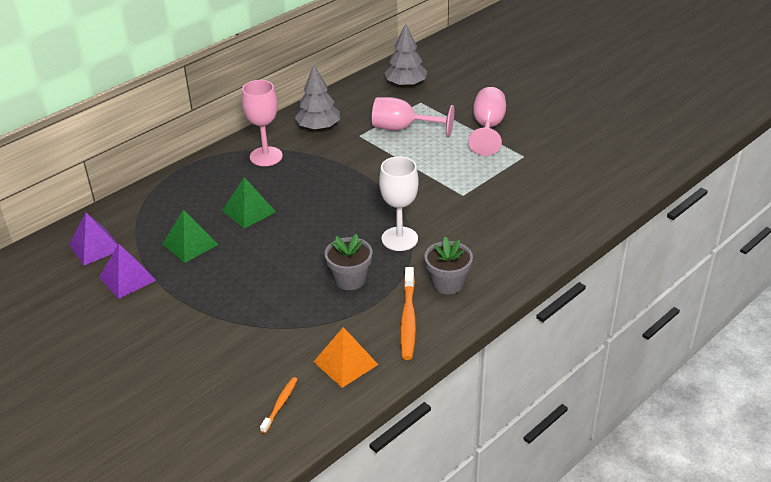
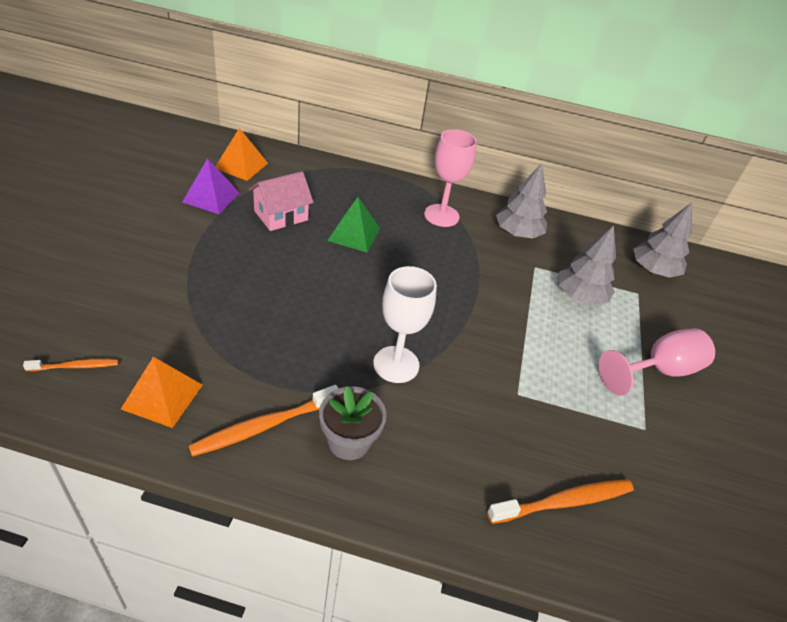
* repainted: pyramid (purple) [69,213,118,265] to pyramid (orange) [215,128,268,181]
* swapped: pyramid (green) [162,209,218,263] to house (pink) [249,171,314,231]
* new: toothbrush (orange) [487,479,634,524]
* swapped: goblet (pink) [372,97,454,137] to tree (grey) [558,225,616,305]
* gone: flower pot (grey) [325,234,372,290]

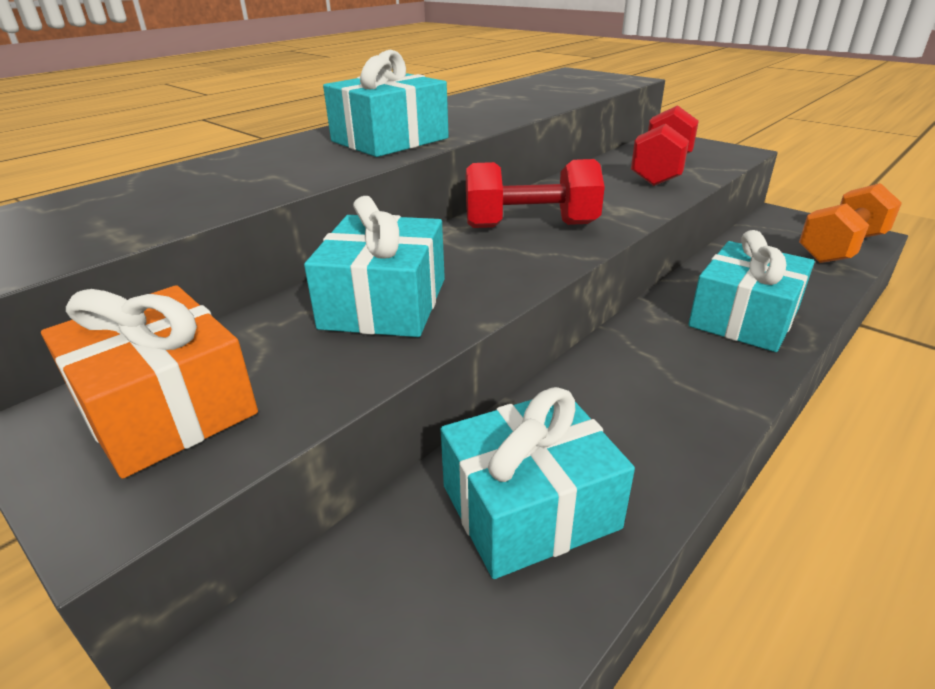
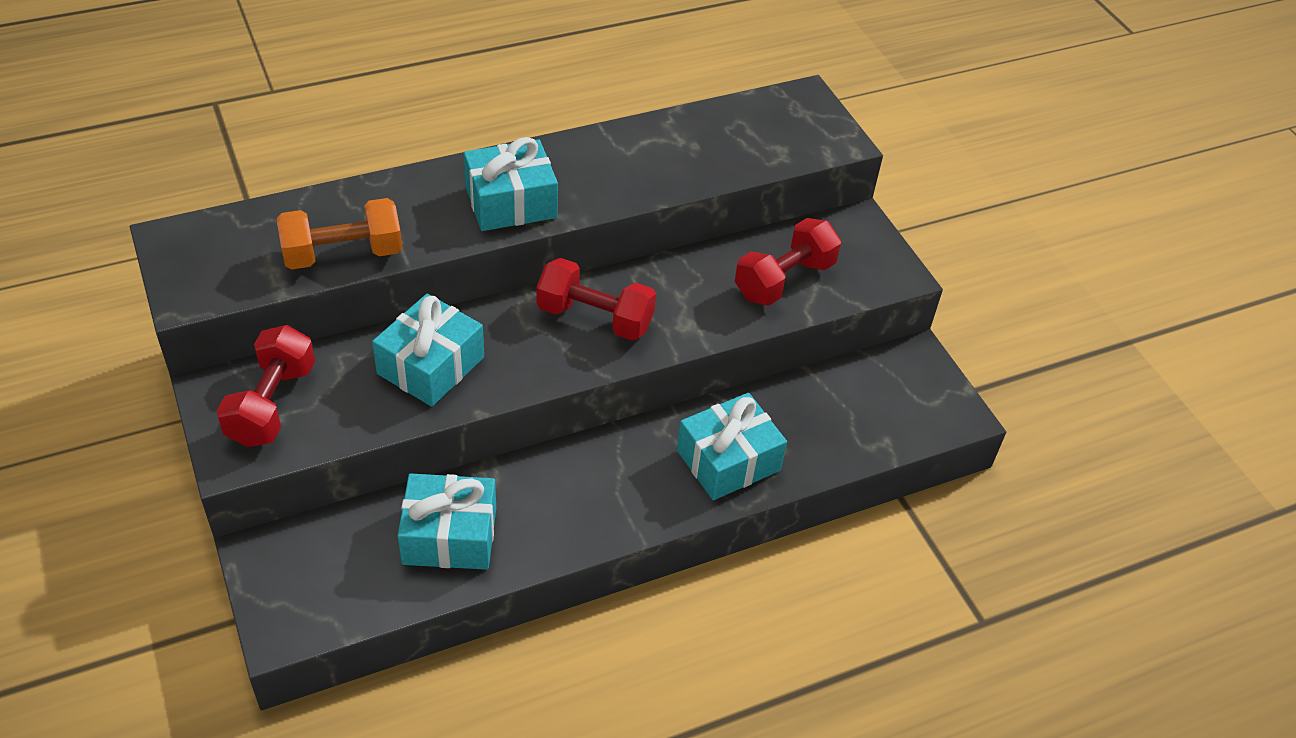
* swapped: gift (orange) [41,285,258,479] to dumbbell (red) [217,325,315,447]
* shifted: dumbbell (orange) [799,183,902,263] to [277,198,402,270]

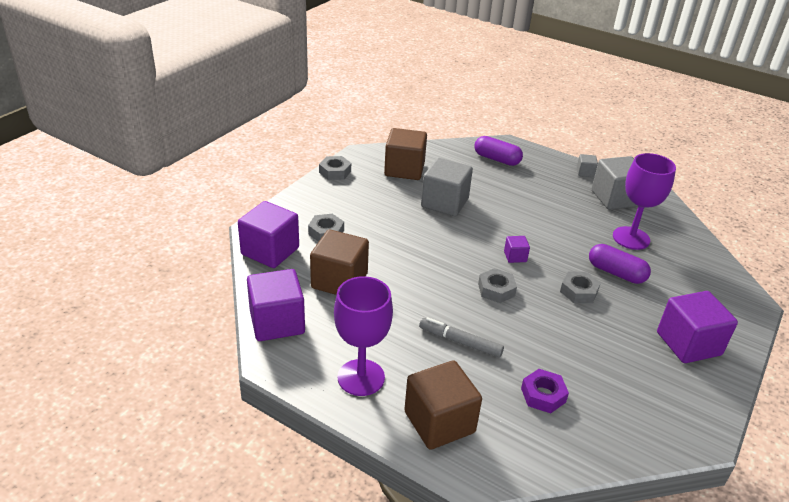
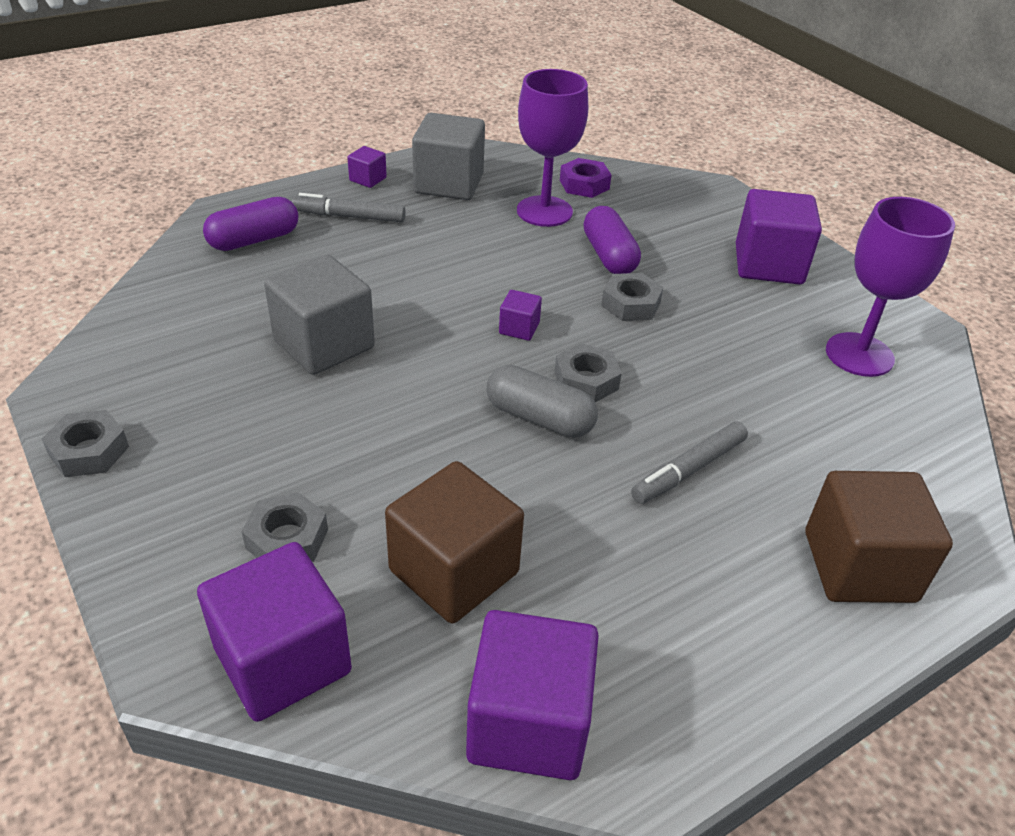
* new: marker (grey) [292,193,406,222]
* repainted: cube (grey) [577,154,598,177] to cube (purple) [347,146,387,188]
* new: capsule (grey) [487,365,598,438]
* shifted: nut (purple) [521,369,569,413] to [560,158,611,198]
* rotated: capsule (purple) [589,244,651,284] = [583,206,641,274] 75 degrees counterclockwise
* shifted: goblet (purple) [334,276,393,396] to [826,197,955,377]
* gone: cube (brown) [384,128,427,180]

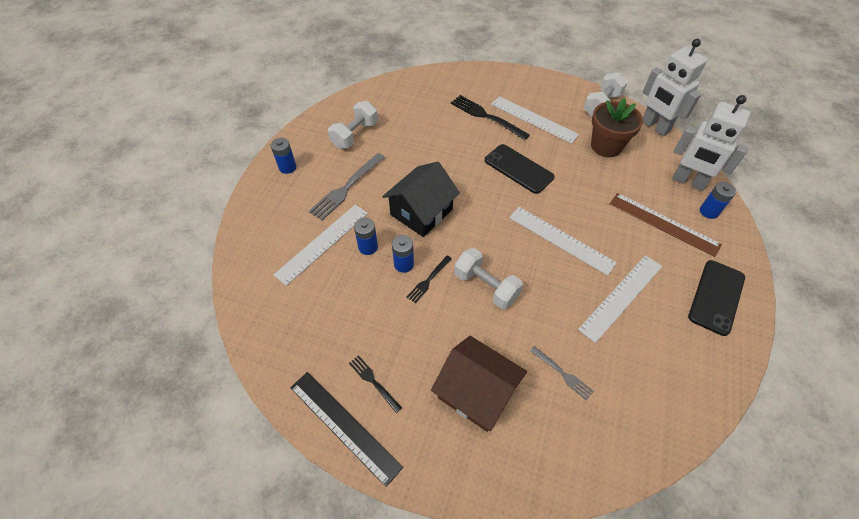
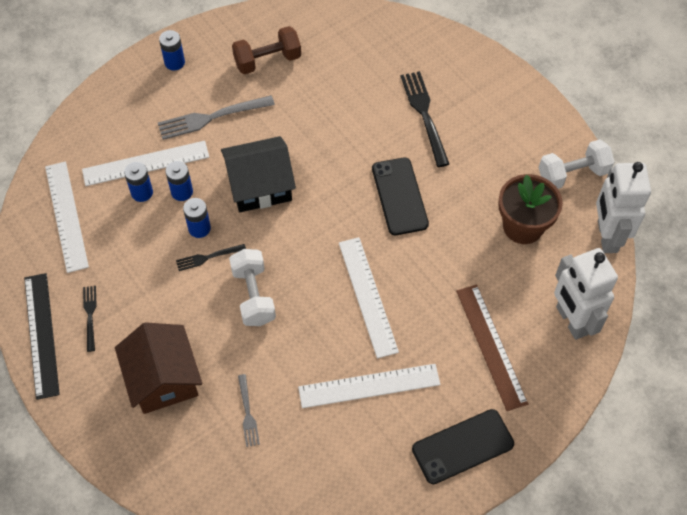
* shifted: ruler (white) [491,96,579,144] to [45,161,89,273]
* shifted: battery (blue) [700,182,736,219] to [124,162,153,202]
* repainted: dumbbell (white) [328,101,378,149] to dumbbell (brown) [232,26,301,74]

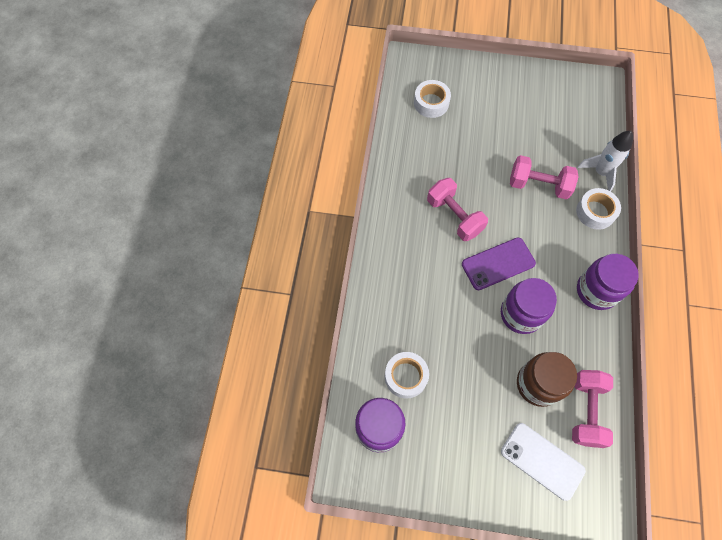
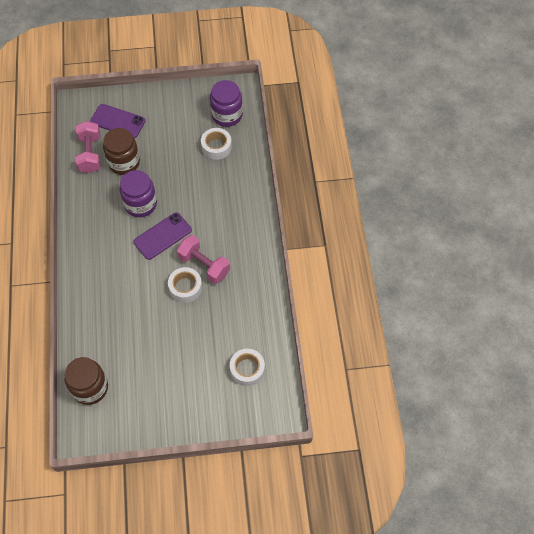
* new: jar (brown) [65,357,108,405]
* repainted: phone (white) [501,423,586,501] to phone (purple) [90,104,146,138]
* shifted: tape (white) [576,188,621,230] to [168,267,202,303]
* gone: dumbbell (pink) [510,155,578,200]
* gone: rocket (white) [577,131,633,192]
* gone: jar (purple) [577,254,639,310]

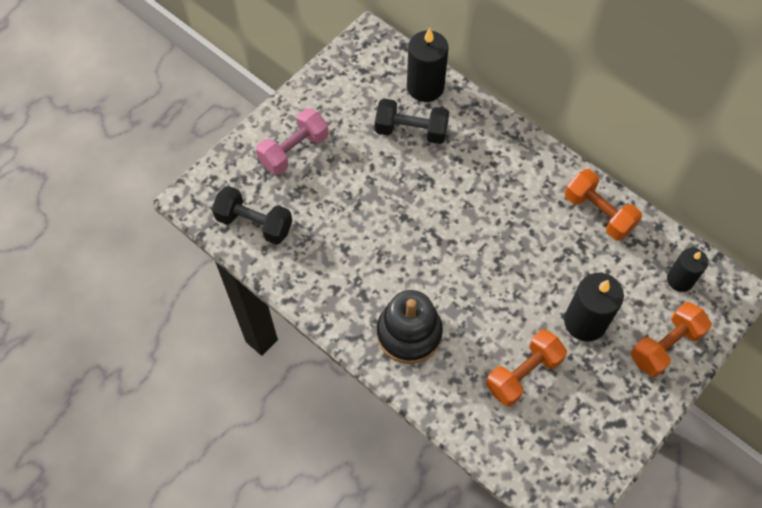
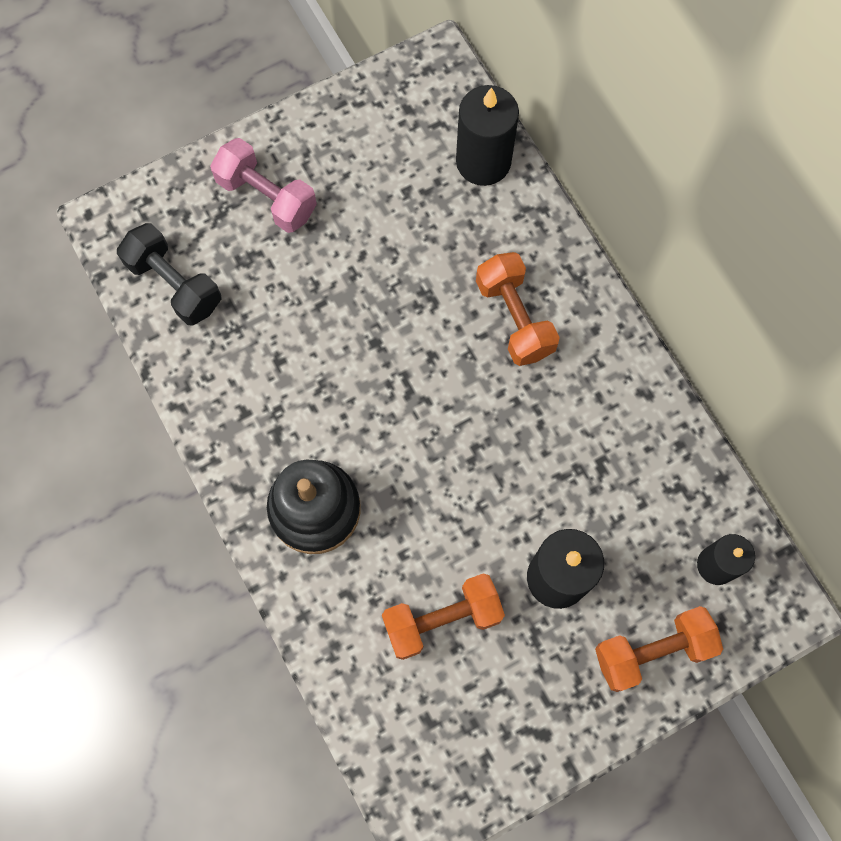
* rotated: dumbbell (pink) [256,108,328,175] = [210,138,317,233] 60 degrees clockwise
* shifted: dumbbell (orange) [564,169,642,240] to [476,252,560,366]
* gone: dumbbell (black) [375,99,449,144]

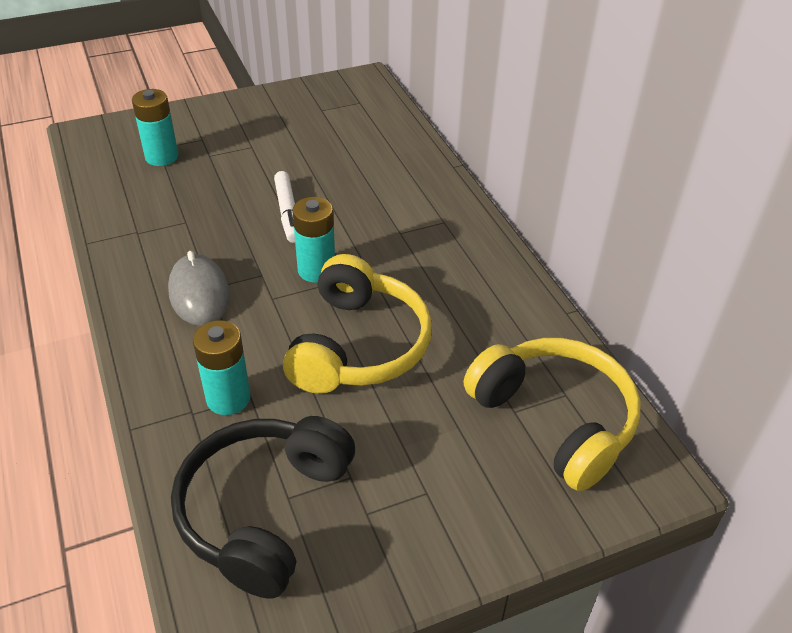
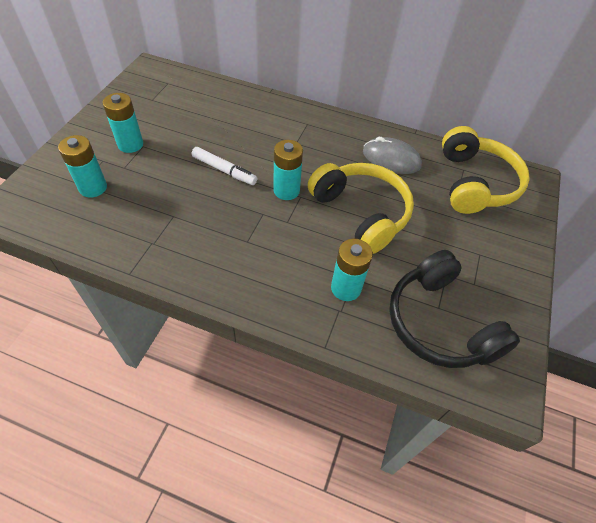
* new: battery (turquoise) [103,93,143,153]
* shifted: mouse (grey) [168,251,230,326] to [363,137,422,174]
* rotated: headphones (yellow) [464,338,641,491] = [442,126,530,214] 90 degrees clockwise

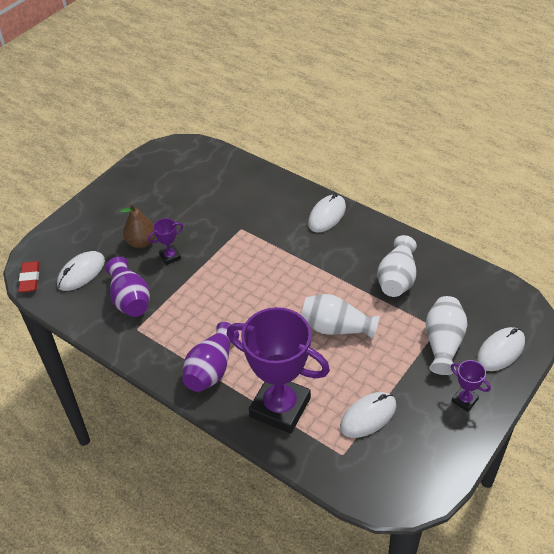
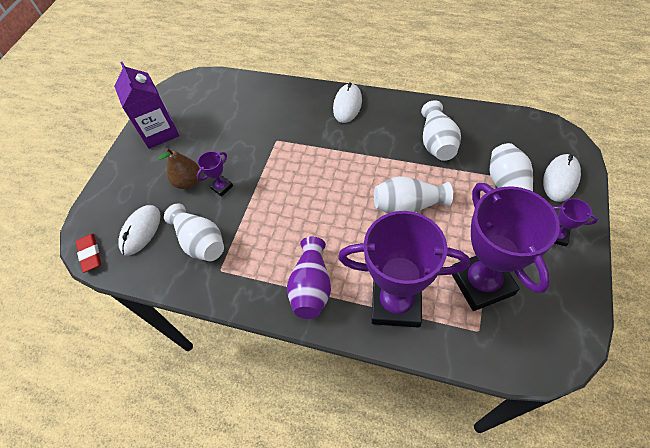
* new: carton (purple) [114,62,179,149]
* repainted: vase (purple) [106,257,150,317] to vase (white) [164,203,224,261]
* swapped: mouse (white) [340,392,397,438] to trophy (purple) [452,183,560,311]

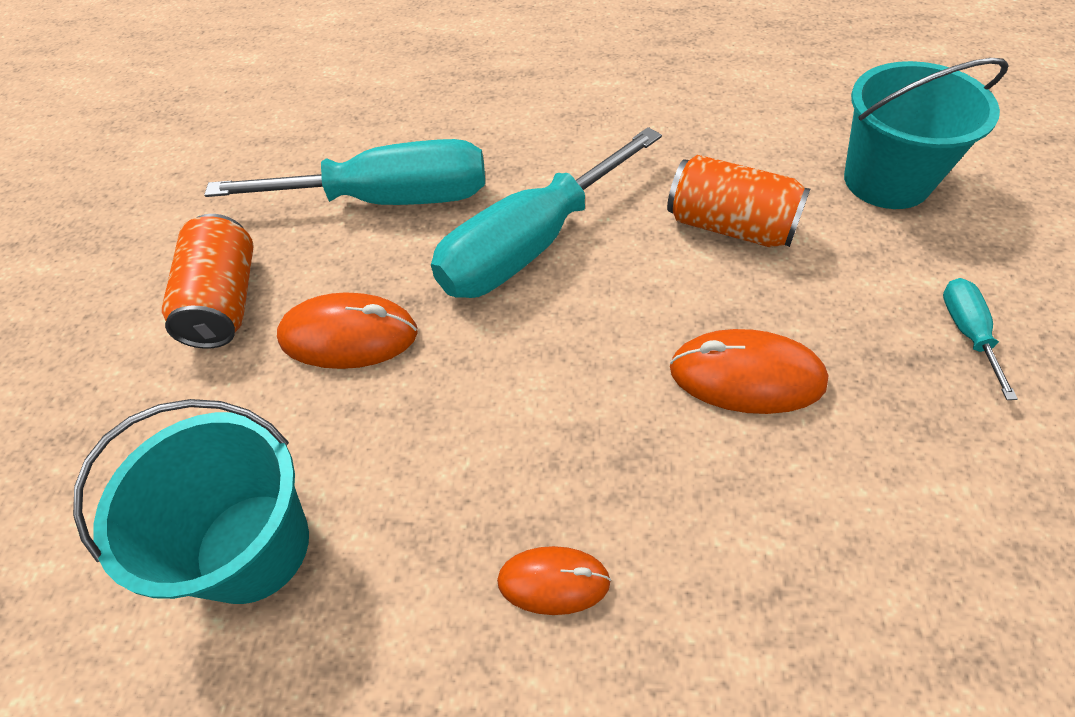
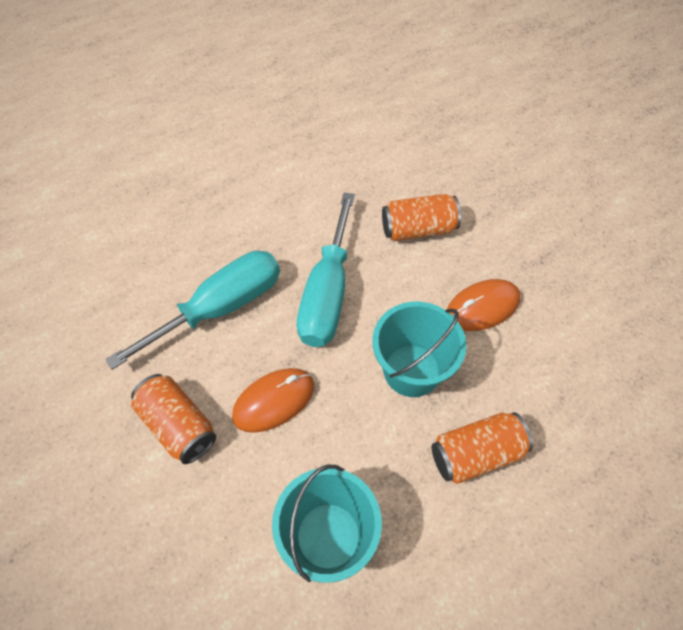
* shifted: bucket (turquoise) [844,58,1009,209] to [372,302,467,397]
* swapped: mouse (orange) [497,546,611,615] to can (orange) [432,412,533,484]
* gone: screwdriver (turquoise) [943,278,1018,400]

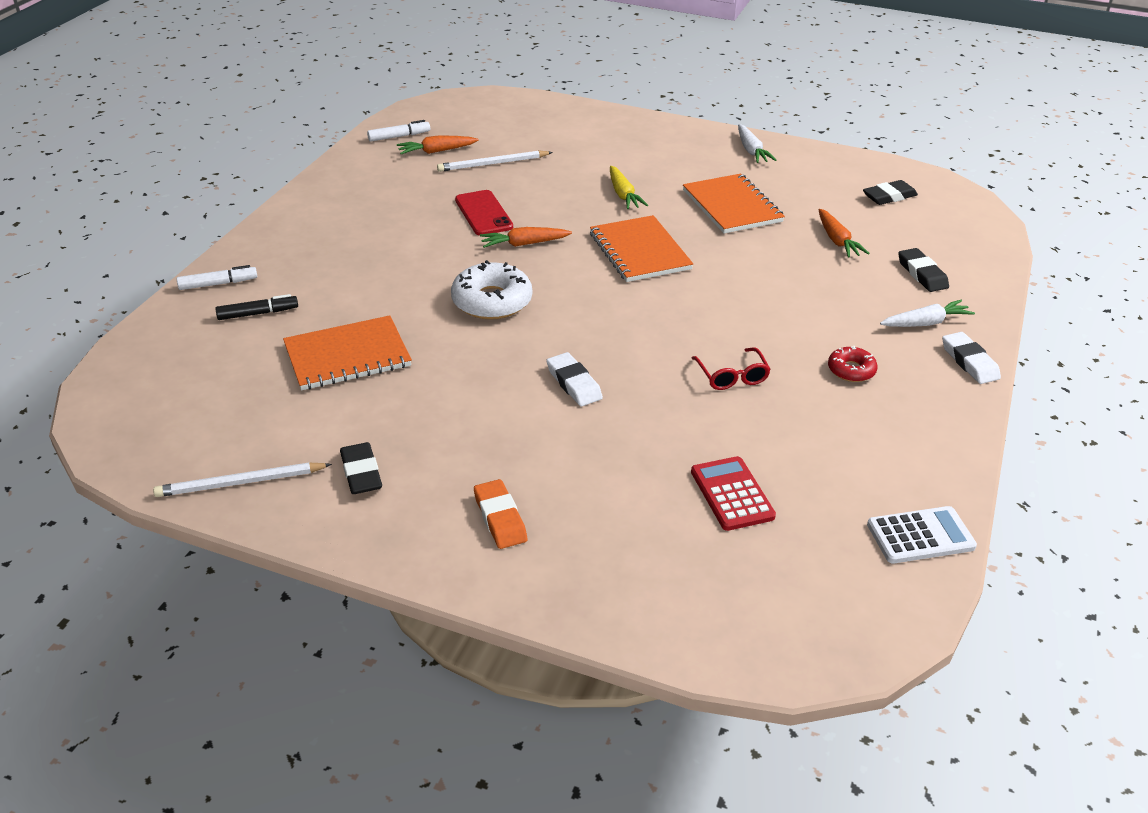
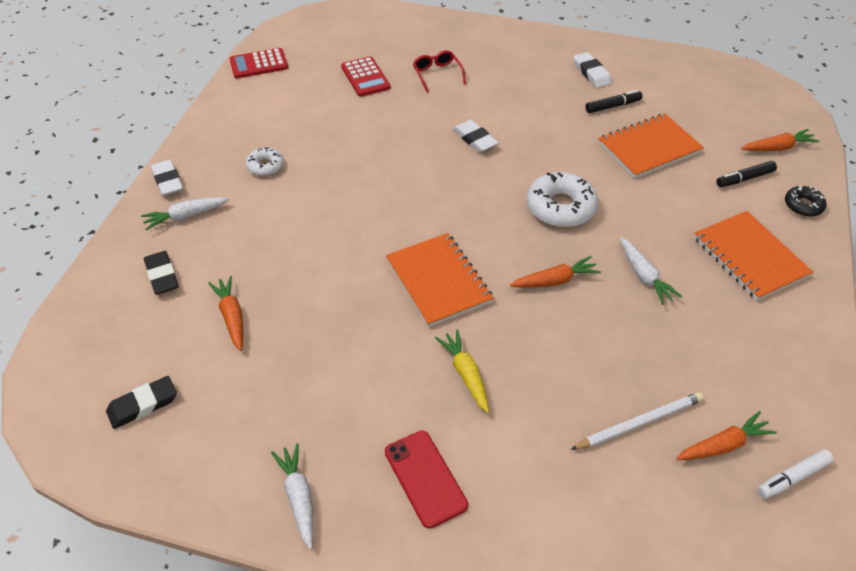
* repainted: calculator (white) [867,506,977,564] to calculator (red) [229,48,288,78]
* repainted: donut (red) [828,346,878,382] to donut (white) [246,147,284,176]
* shifted: phone (red) [455,190,513,235] to [385,431,468,529]
* shifted: glasses (red) [692,347,771,390] to [413,50,466,93]
* repainted: eraser (black) [340,442,382,494] to eraser (white) [573,52,612,88]
* new: marker (black) [585,90,642,113]
* new: carrot (white) [620,237,682,305]
* shifted: notebook (orange) [683,174,785,233] to [694,211,813,301]
* new: carrot (orange) [742,129,819,151]
* swapped: marker (white) [177,265,257,290] to donut (black) [785,185,826,217]
* gone: pencil (white) [153,463,332,497]
* gone: eraser (orange) [474,479,527,549]

